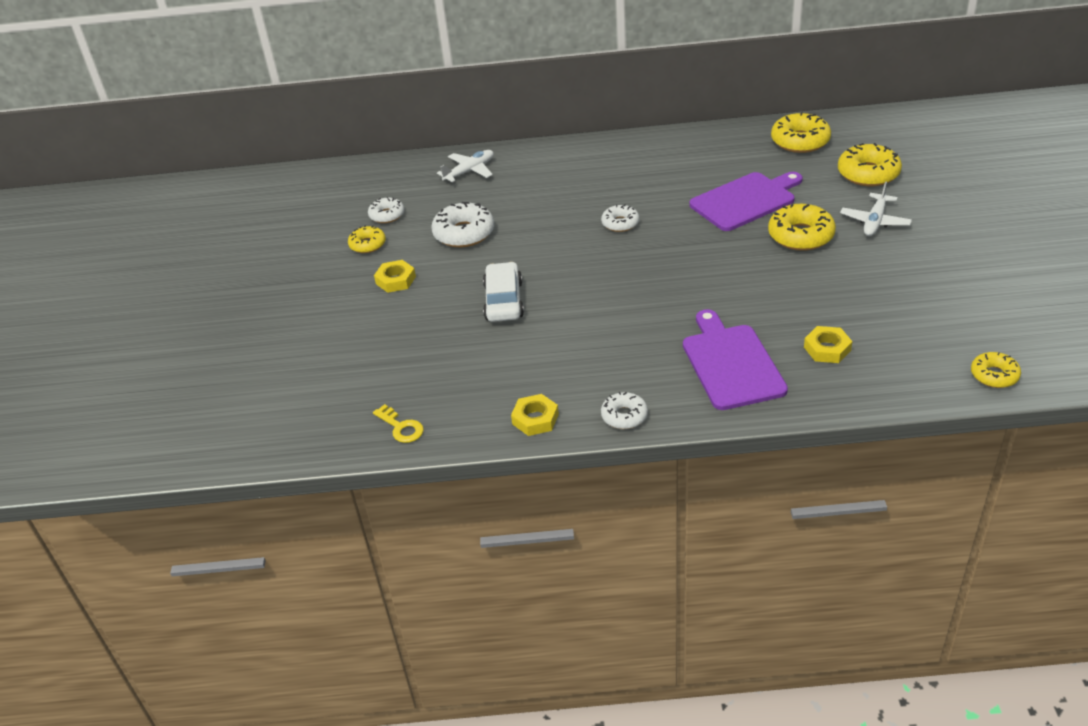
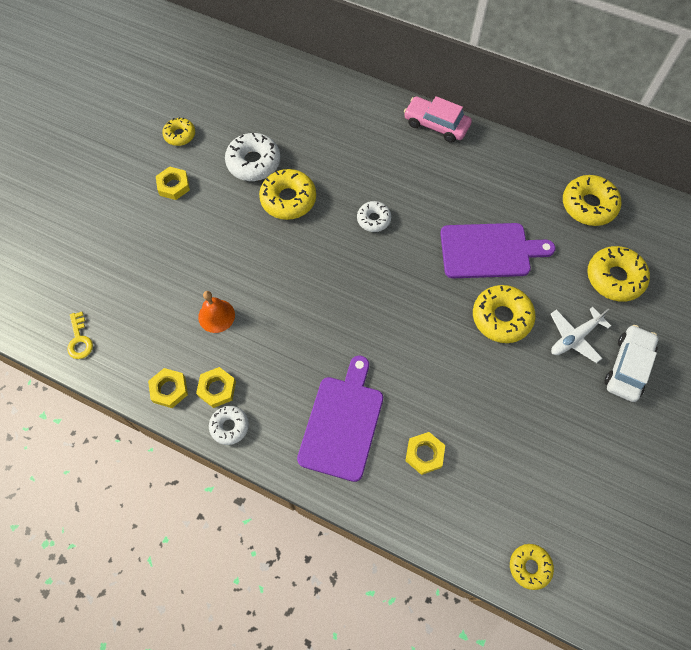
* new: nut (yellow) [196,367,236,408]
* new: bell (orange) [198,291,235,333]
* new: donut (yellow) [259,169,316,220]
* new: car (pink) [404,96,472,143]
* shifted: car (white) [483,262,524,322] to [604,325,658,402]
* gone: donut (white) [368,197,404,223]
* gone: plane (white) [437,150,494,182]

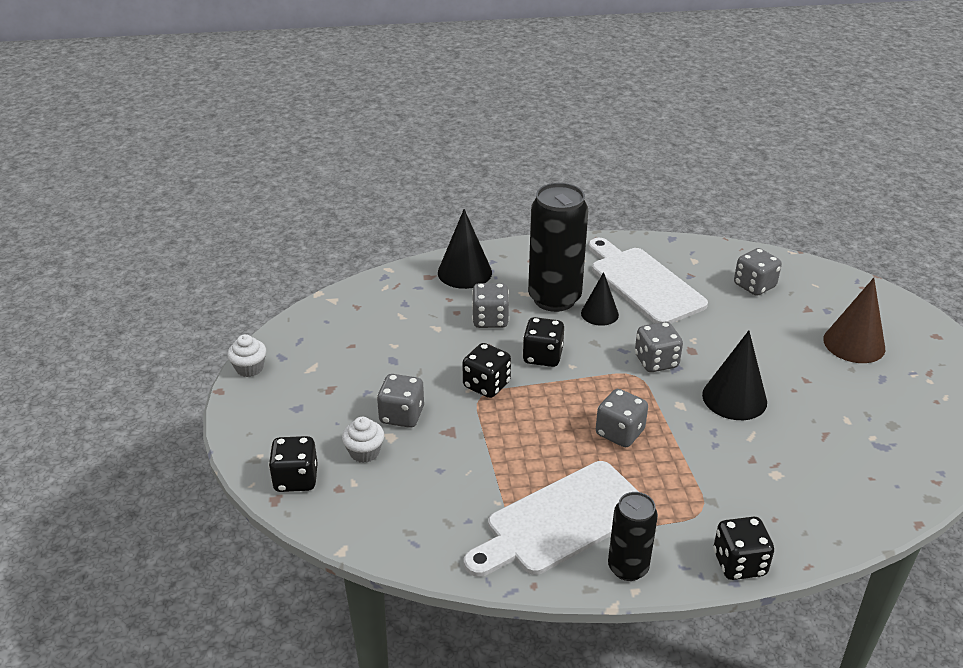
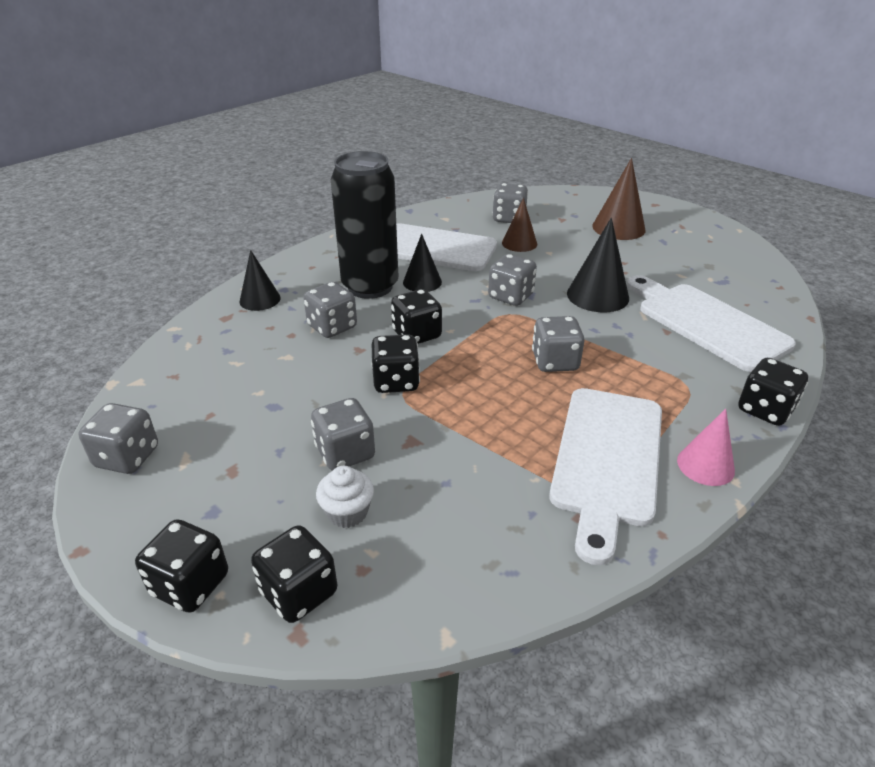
* new: dice (grey) [79,403,158,474]
* new: dice (black) [135,519,228,613]
* scaled: cone (black) [438,209,492,289] = [240,250,281,311] x0.65
* new: cone (brown) [502,198,537,252]
* new: cutting board (white) [627,275,796,372]
* swapped: can (black) [608,492,658,581] to cone (pink) [677,409,735,486]
* gone: cupcake (white) [227,334,266,377]

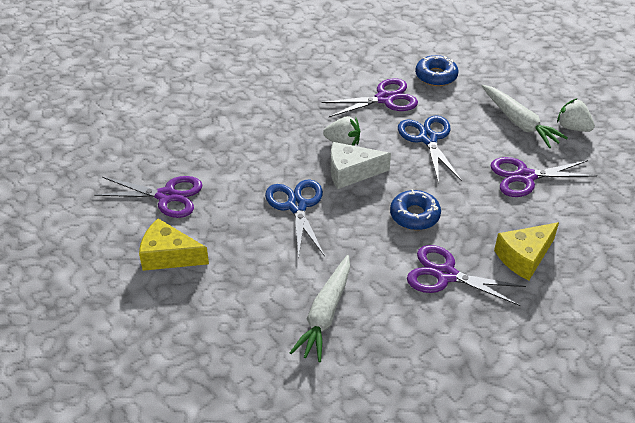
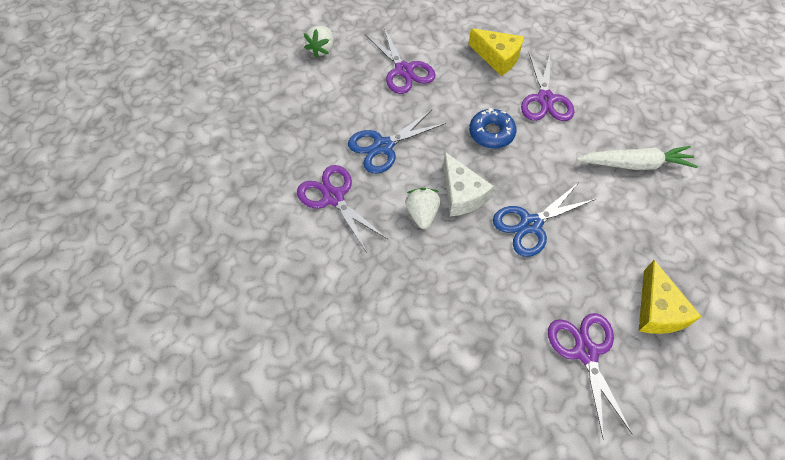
* gone: donut (blue) [415,55,459,86]
* gone: carrot (white) [482,85,568,148]

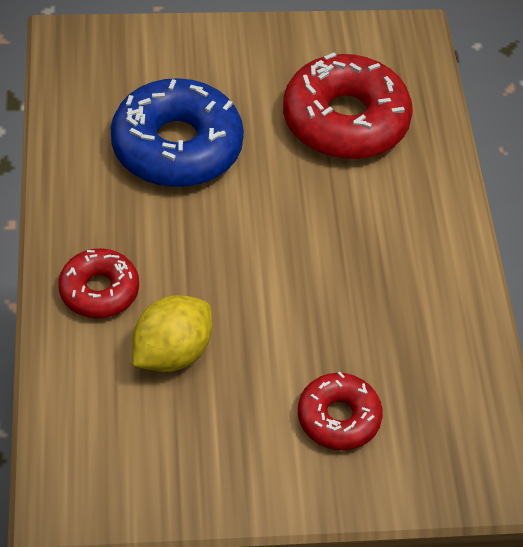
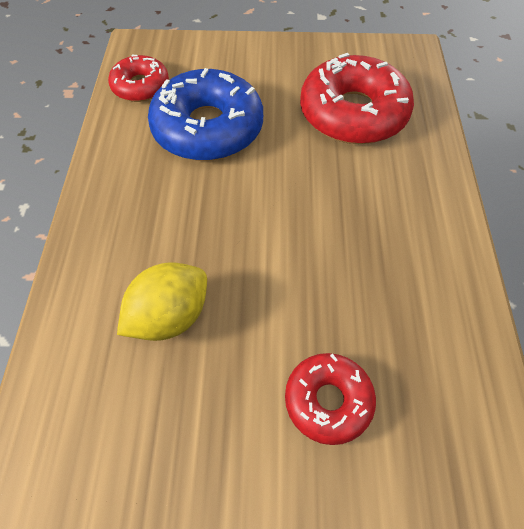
* shifted: donut (red) [58,248,139,318] to [108,55,169,102]

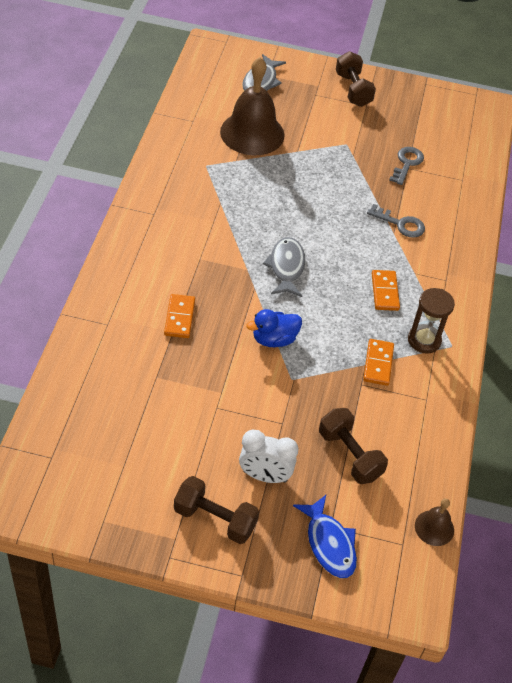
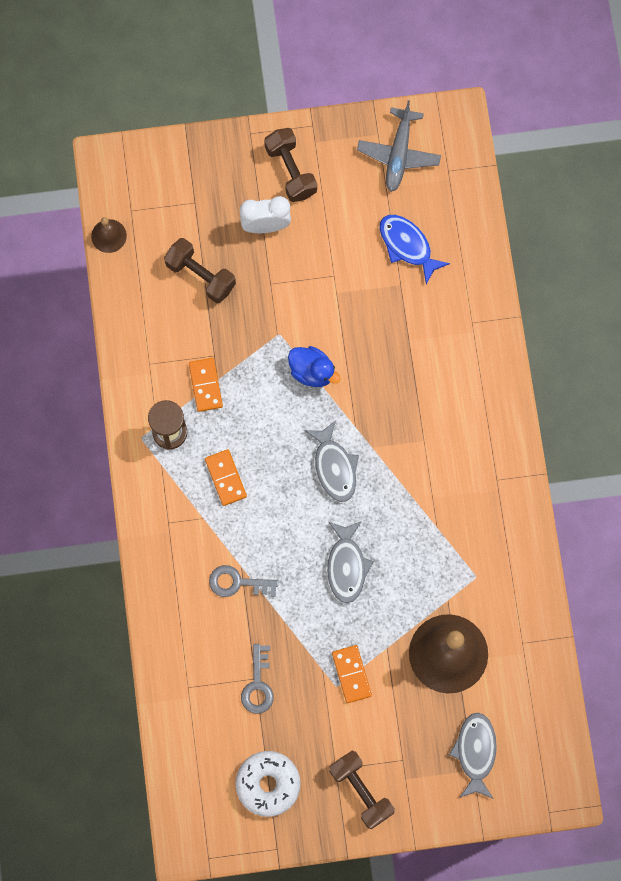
* new: donut (white) [235,751,301,817]
* rotated: dumbbell (brown) [174,476,259,544] = [264,128,317,202] 60 degrees clockwise
* rotated: duck (blue) [246,309,302,347] = [288,346,341,387] 75 degrees clockwise
* new: fish (grey) [327,521,373,603]
* shifted: domino (orange) [164,294,195,338] to [332,645,372,703]
* new: plane (grey) [357,100,441,192]
* shifted: fish (blue) [293,495,357,578] to [379,215,450,285]

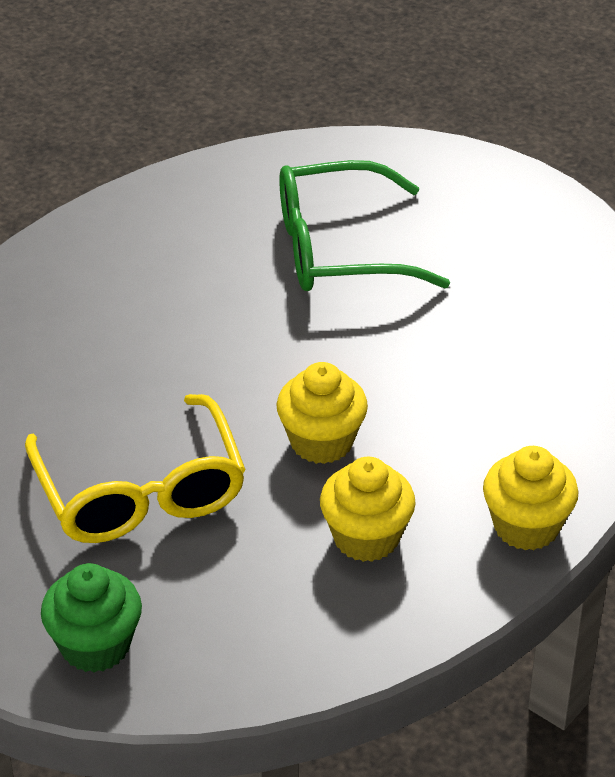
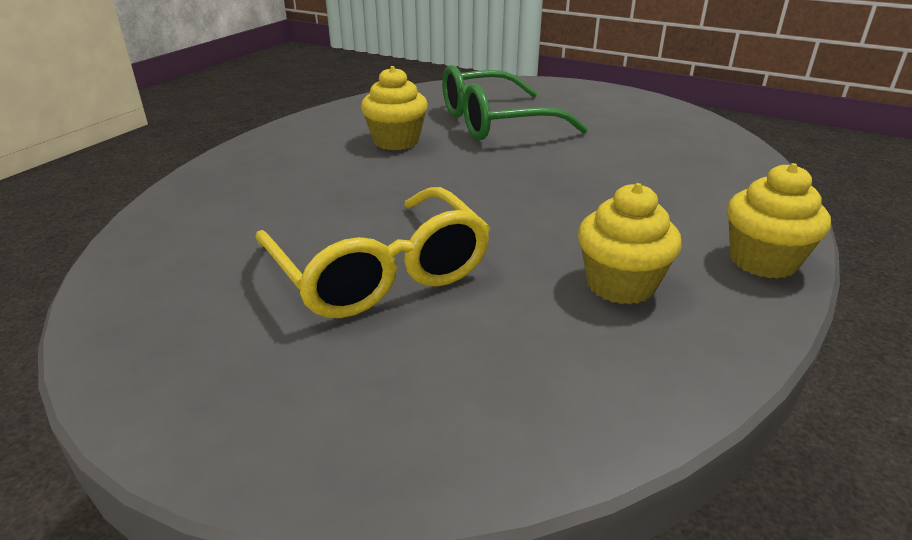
* shifted: cupcake (yellow) [277,362,368,464] to [361,66,428,150]
* gone: cupcake (green) [41,563,142,673]

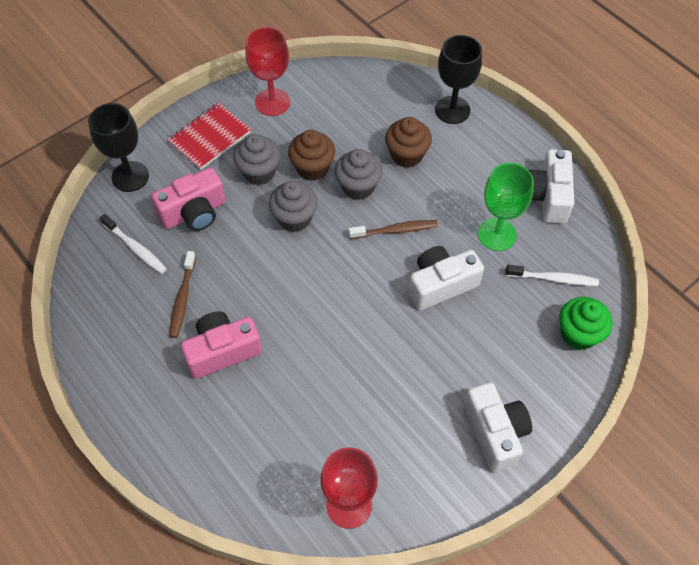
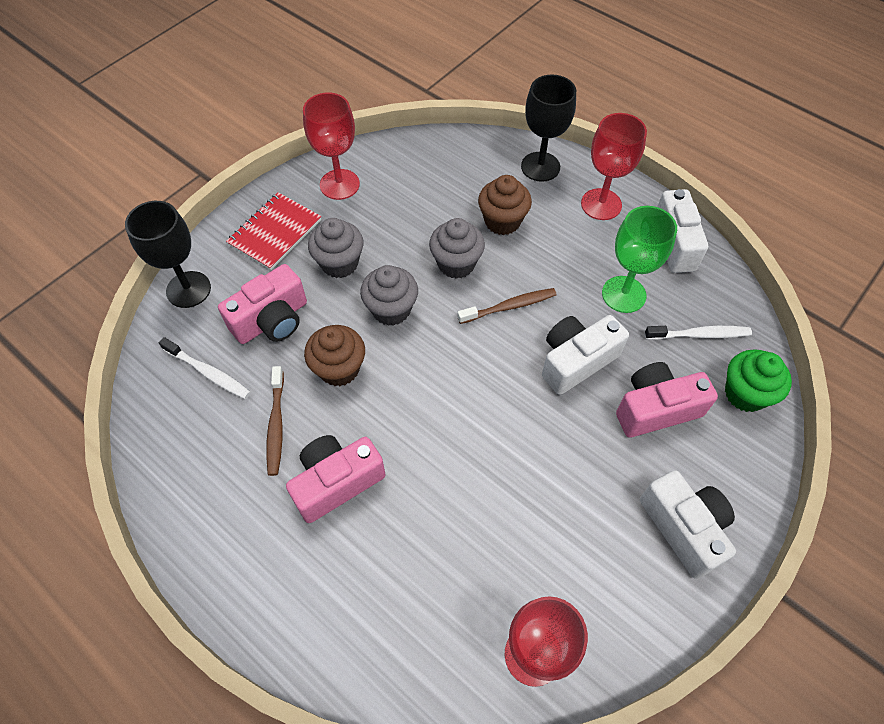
* shifted: cupcake (brown) [288,130,335,181] to [304,325,365,386]
* new: goblet (red) [581,113,647,220]
* new: camera (pink) [616,362,718,438]

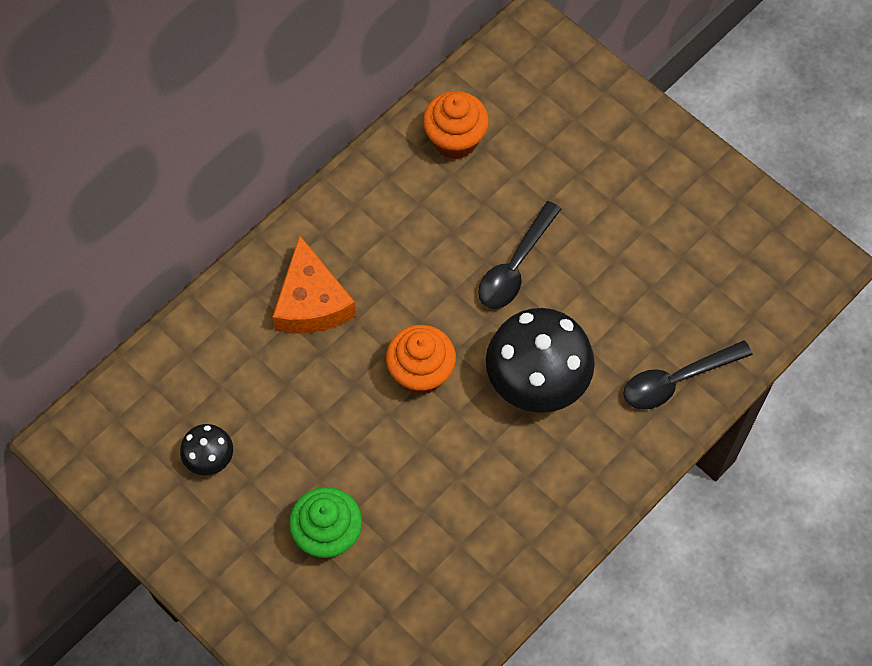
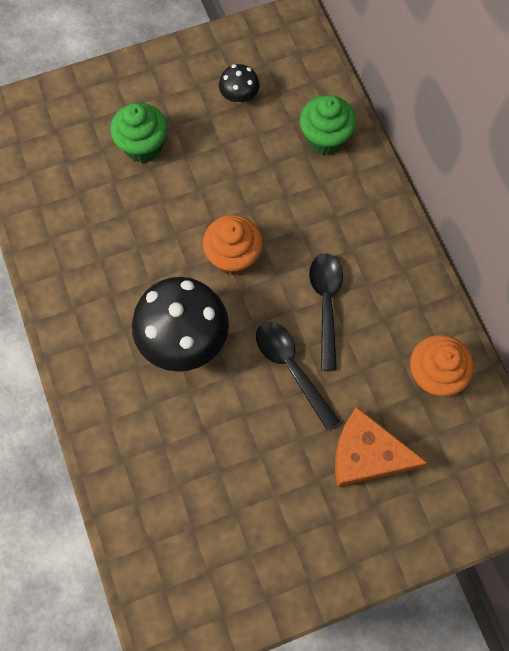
* new: cupcake (green) [300,95,356,155]
* shifted: spoon (black) [623,340,753,410] to [309,253,343,370]
* shifted: cheese (orange) [272,235,356,334] to [335,407,428,487]

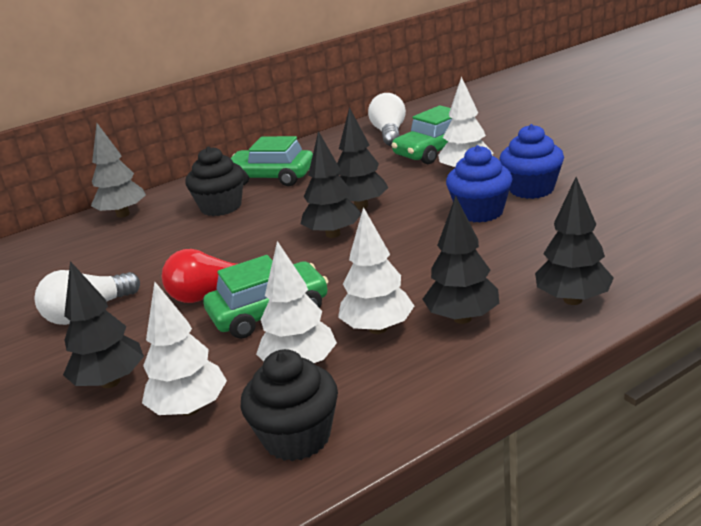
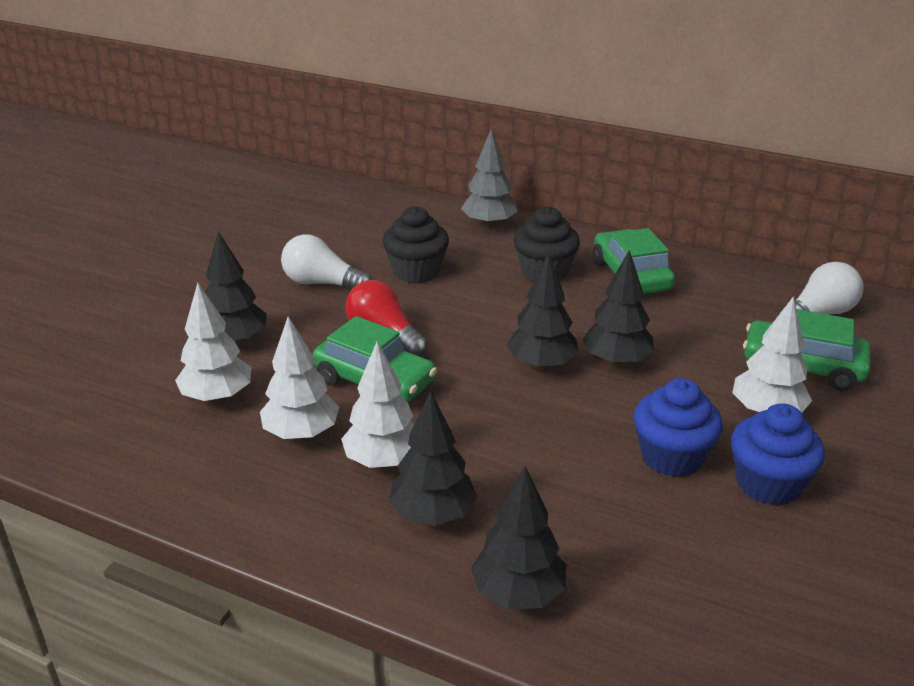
* shifted: cupcake (black) [241,349,338,461] to [382,206,449,284]

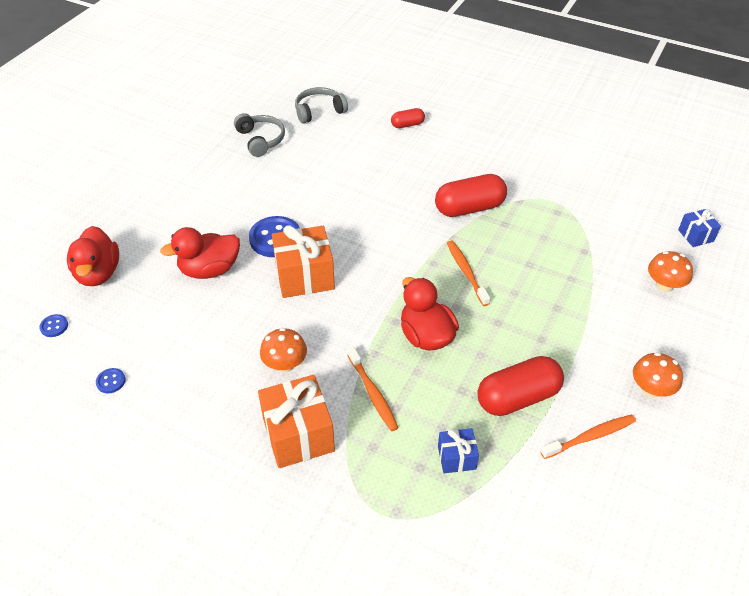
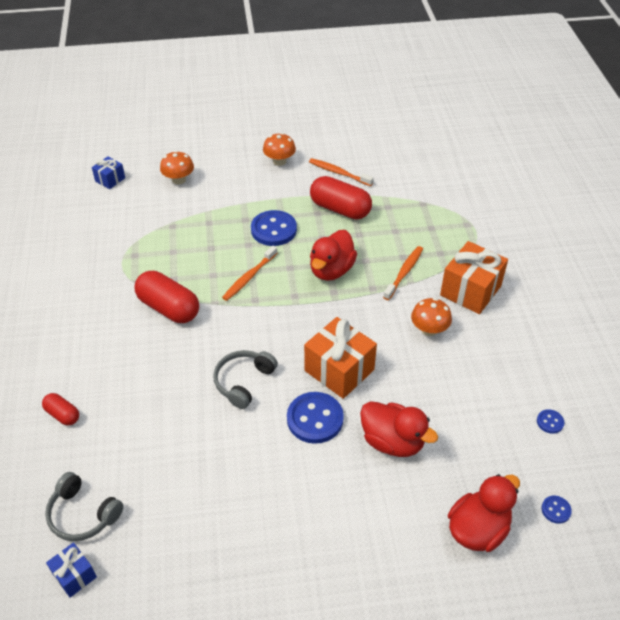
* shifted: gift (blue) [438,428,479,473] to [46,542,97,598]
* shifted: headphones (grey) [234,113,285,157] to [213,350,278,409]
* new: button (blue) [251,210,297,246]

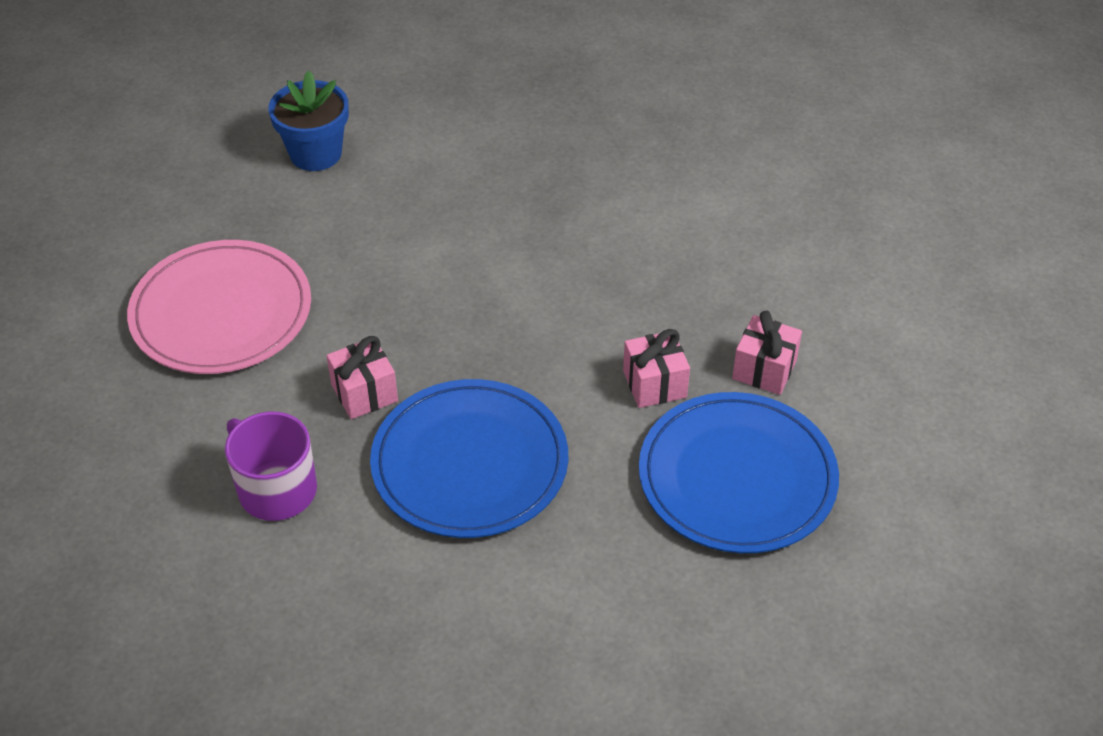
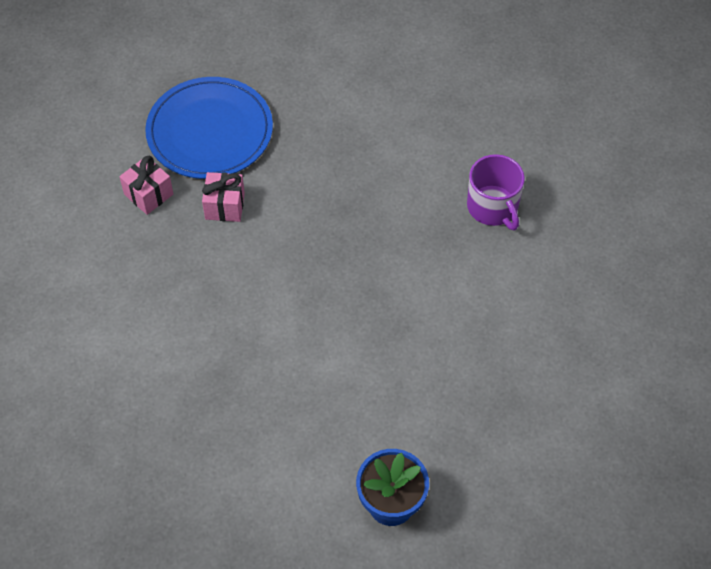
* gone: plate (pink) [127,240,311,374]
* gone: gift (pink) [326,336,398,419]
* gone: plate (blue) [370,379,568,538]

